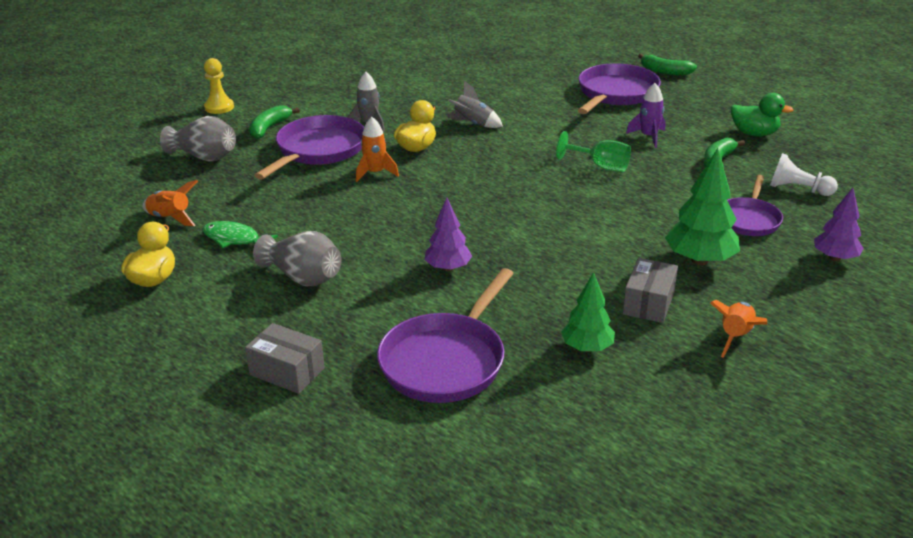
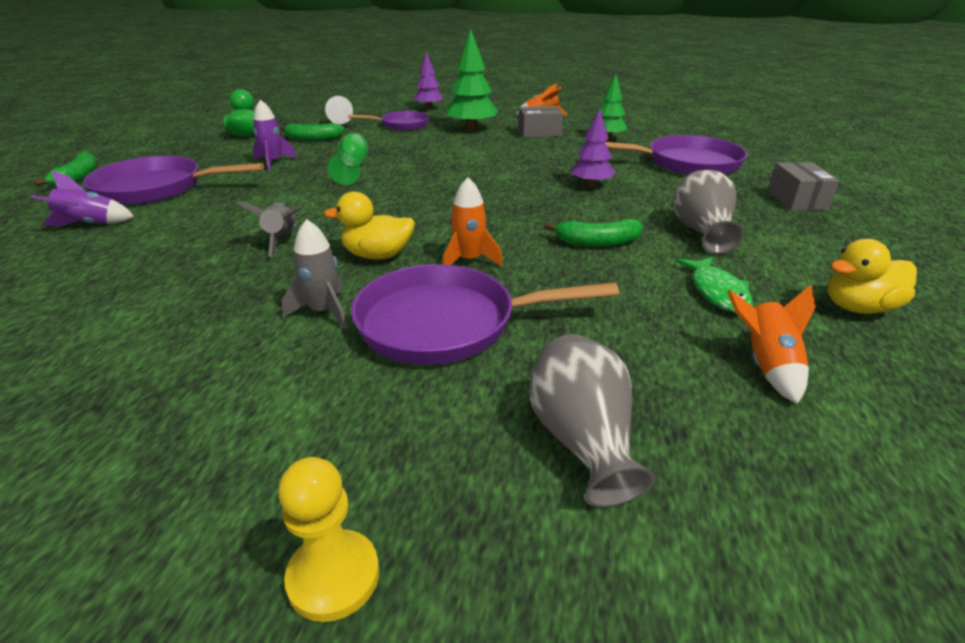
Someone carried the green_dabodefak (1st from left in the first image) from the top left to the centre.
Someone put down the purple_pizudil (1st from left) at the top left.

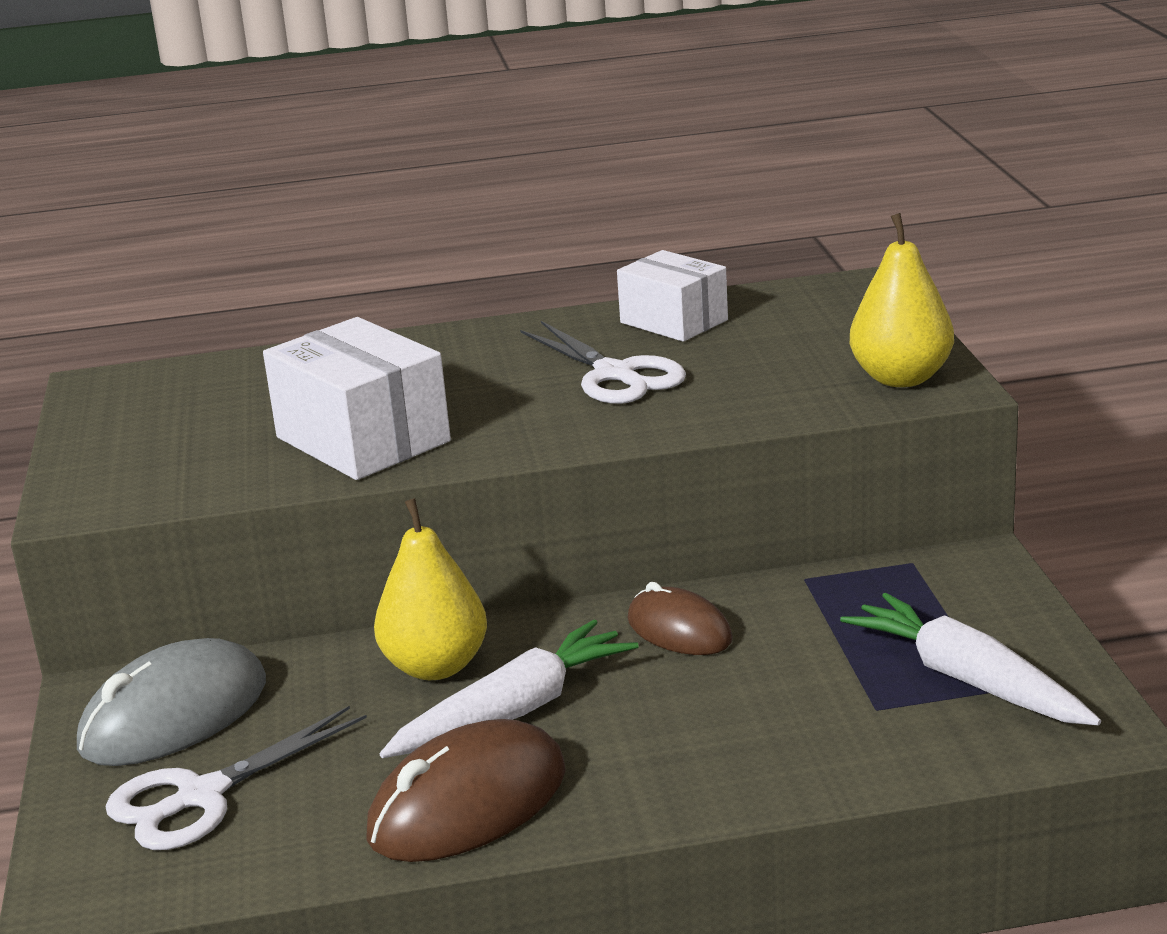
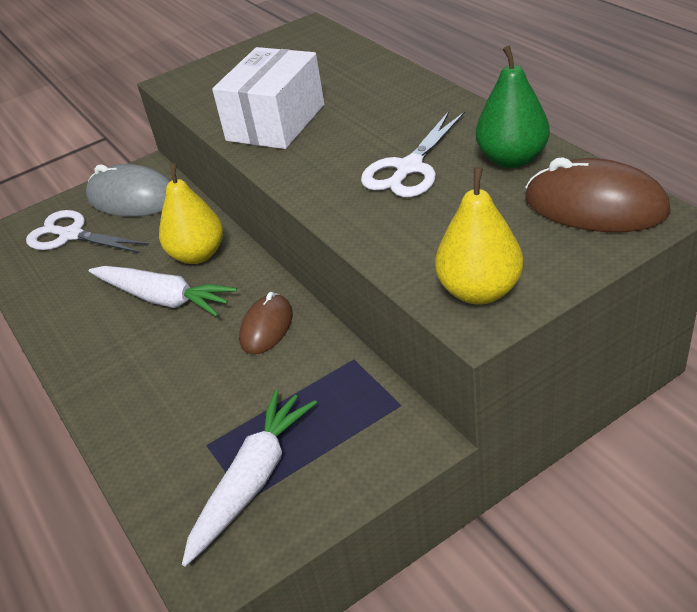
Someone swapped the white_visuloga (2nd from left) at the top centre for the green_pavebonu at the top right.
Someone carried the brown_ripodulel (1st from left in the first image) from the bottom centre to the top right.

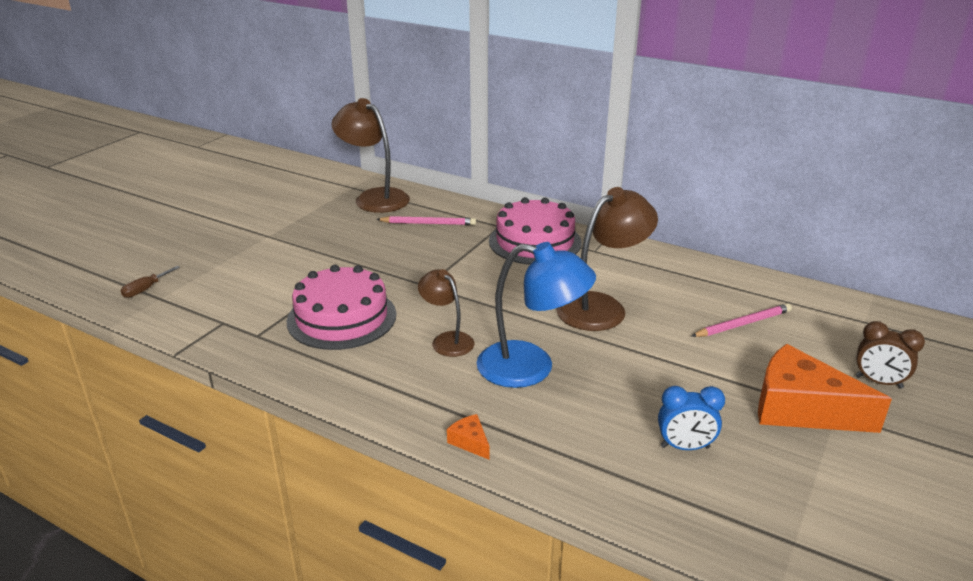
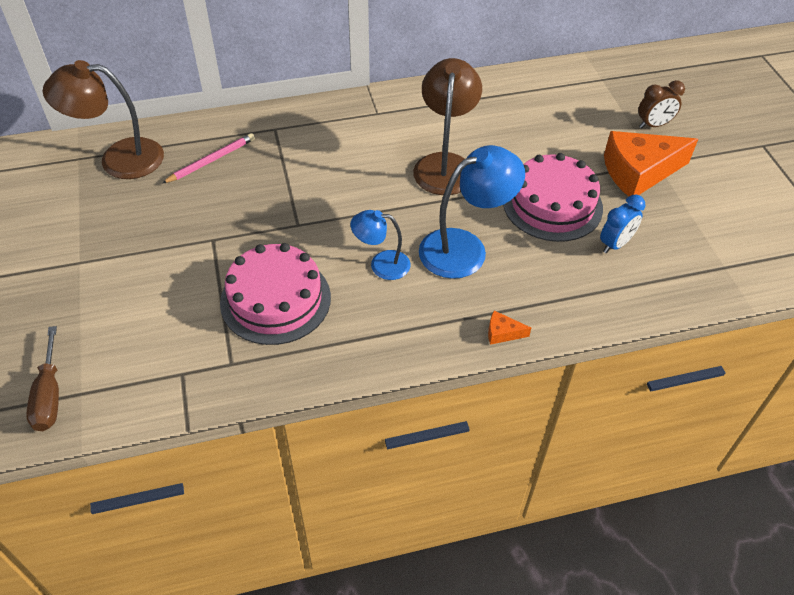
Someone carried the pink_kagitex (2nd from left) from the centre to the top right.
Someone scaled the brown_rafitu at the middle left by 1.58.
Someone repainted the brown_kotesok (2nd from left) at the centre, which became the blue_kotesok (1st from left) at the centre.
Someone took away the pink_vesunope (2nd from left) at the middle right.

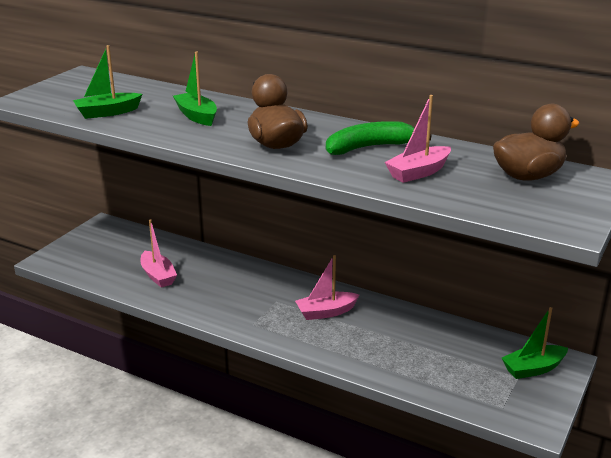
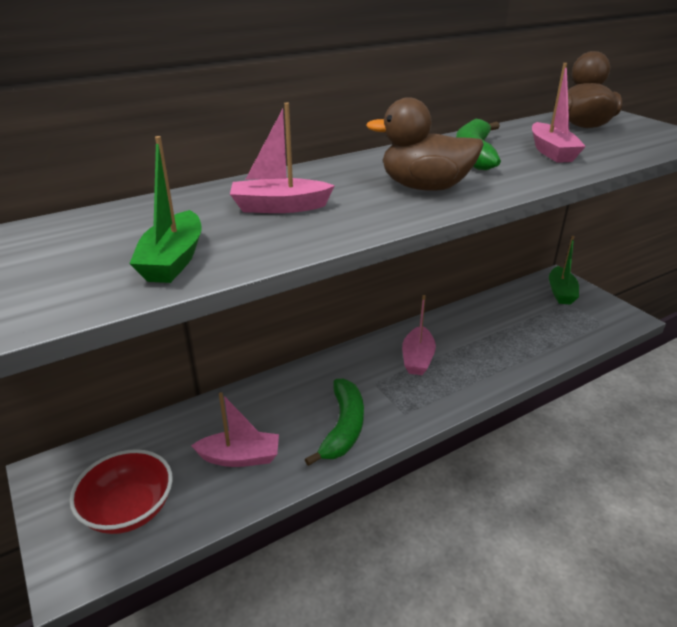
Someone repainted the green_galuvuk (2nd from left) at the top left, which became the pink_galuvuk (2nd from left) at the top centre.
Someone put down the green_dabodefak (1st from left) at the bottom centre.
Someone put down the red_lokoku at the bottom left.

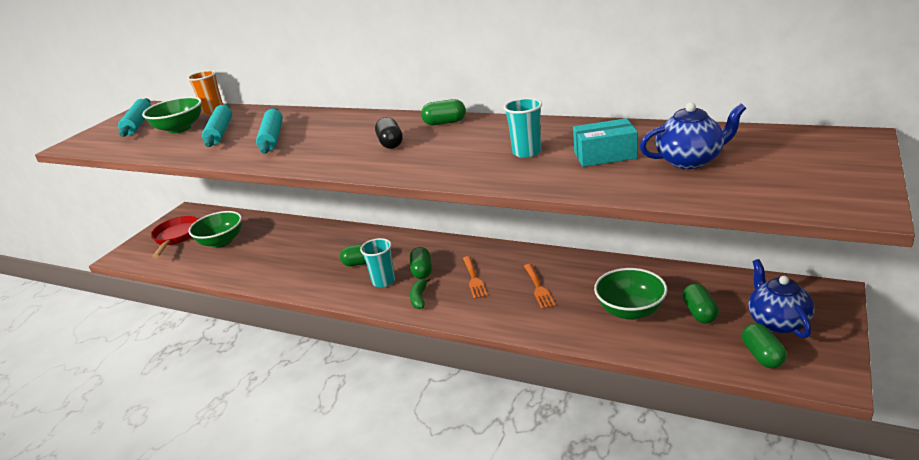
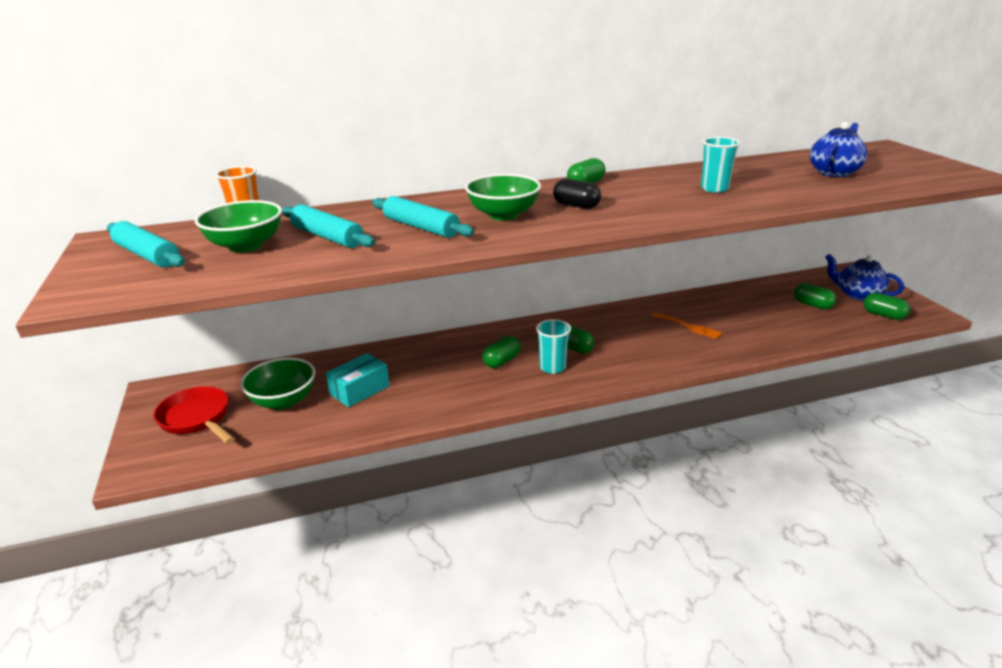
Someone carried the turquoise_visuloga from the top centre to the centre.
Someone took away the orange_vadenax (1st from left) at the centre.
Someone carried the green_lokoku (3rd from left) from the middle right to the top centre.
Someone took away the green_dabodefak at the centre.

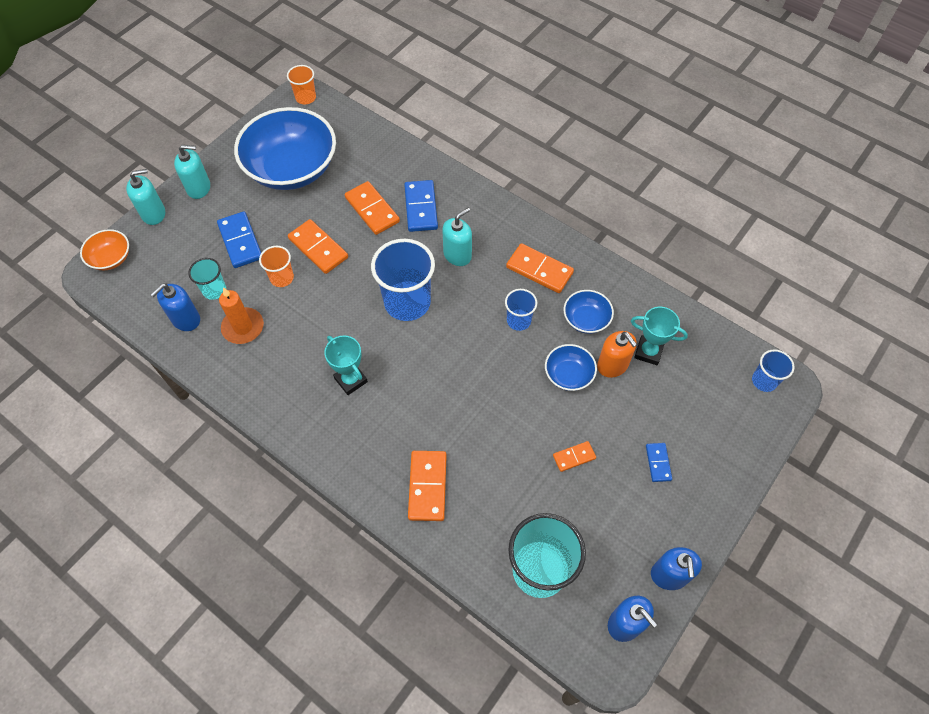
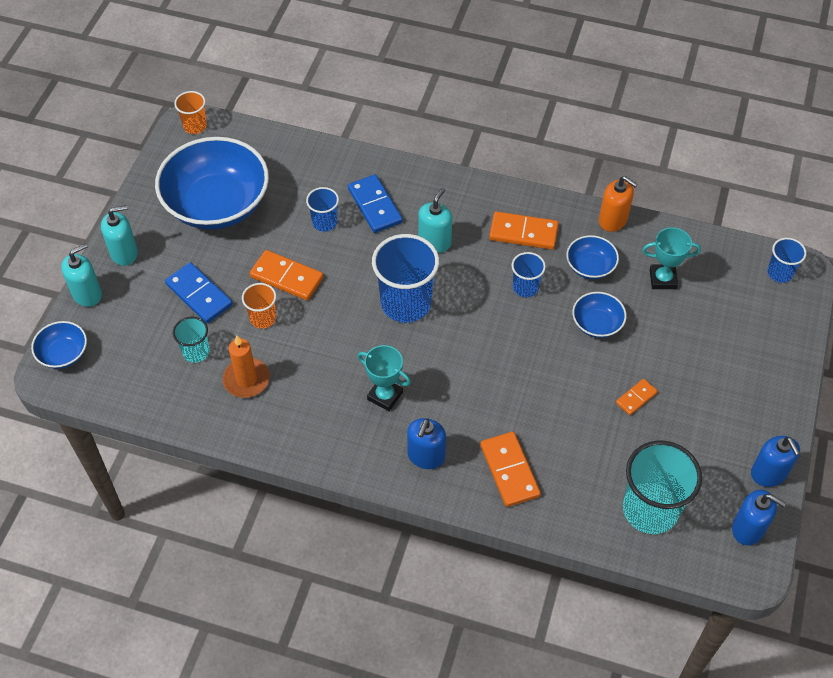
Someone swapped the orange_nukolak (2nd from left) at the top centre for the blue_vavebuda (1st from left) at the top centre.
Someone repainted the orange_lokoku at the middle left, which became the blue_lokoku (1st from left) at the middle left.
Someone carried the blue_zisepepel (1st from left) from the middle left to the centre.
Someone carried the orange_zisepepel from the centre to the top right.
Someone took away the blue_nukolak (3rd from left) at the middle right.

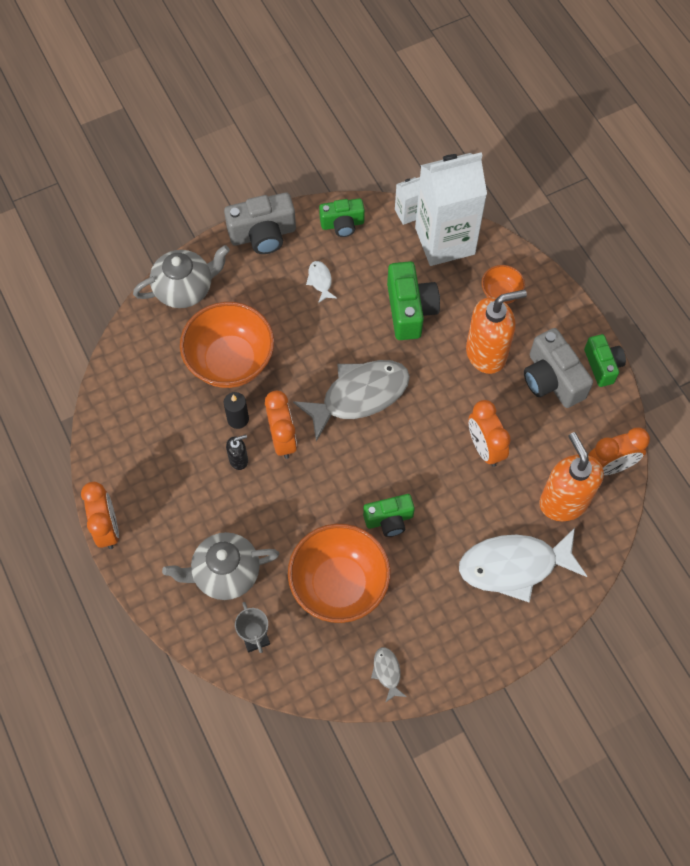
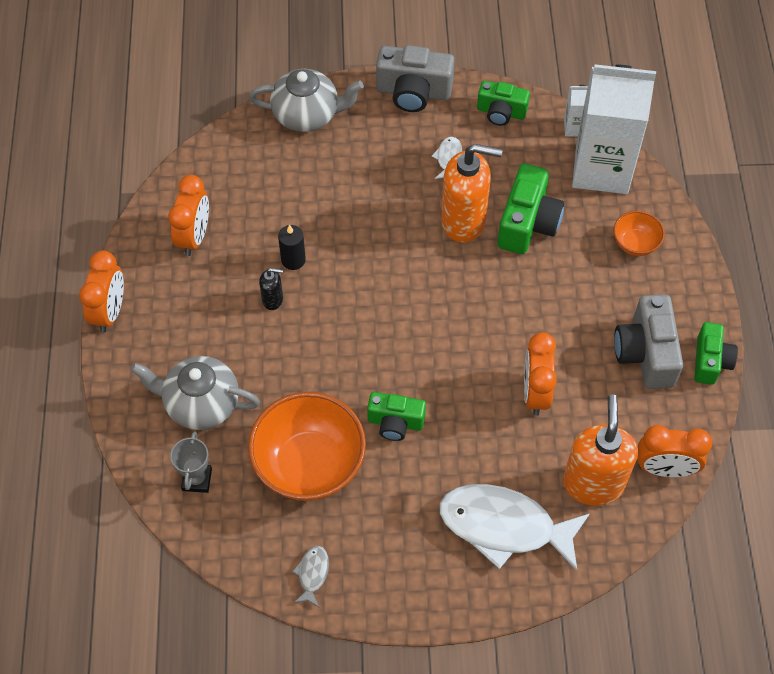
Someone carried the orange_zisepepel (1st from left) from the middle right to the top centre.
Someone took away the orange_lokoku (1st from left) at the middle left.
Someone took away the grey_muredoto (1st from left) at the centre.
Someone carried the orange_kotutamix (2nd from left) from the centre to the top left.

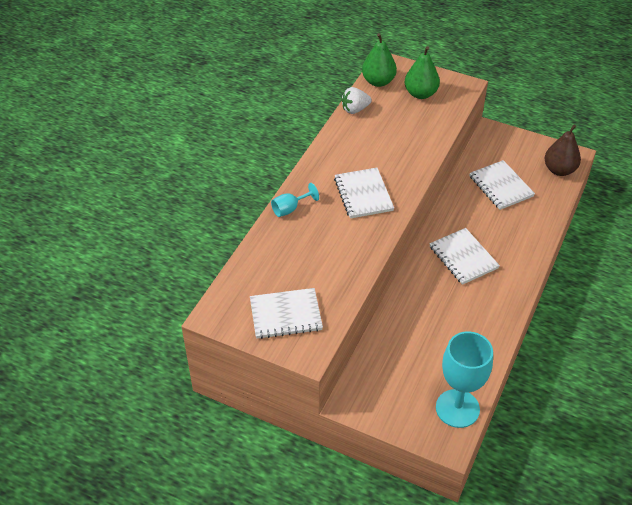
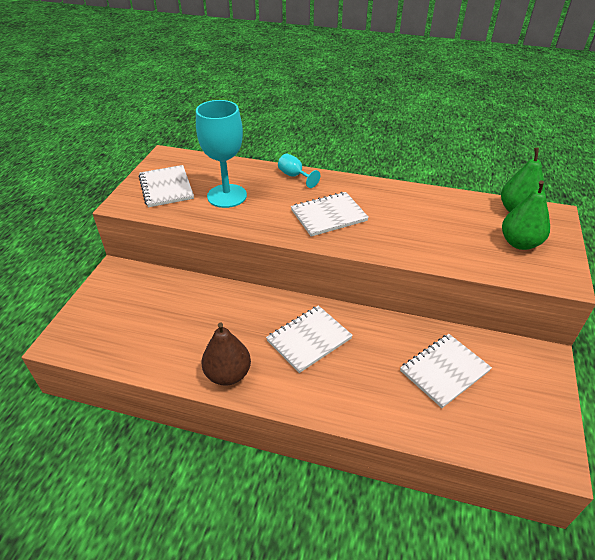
Someone took away the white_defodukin at the top centre.
Someone carried the brown_pavebonu from the top right to the centre.
Someone carried the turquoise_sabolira (2nd from left in the first image) from the bottom right to the top centre.

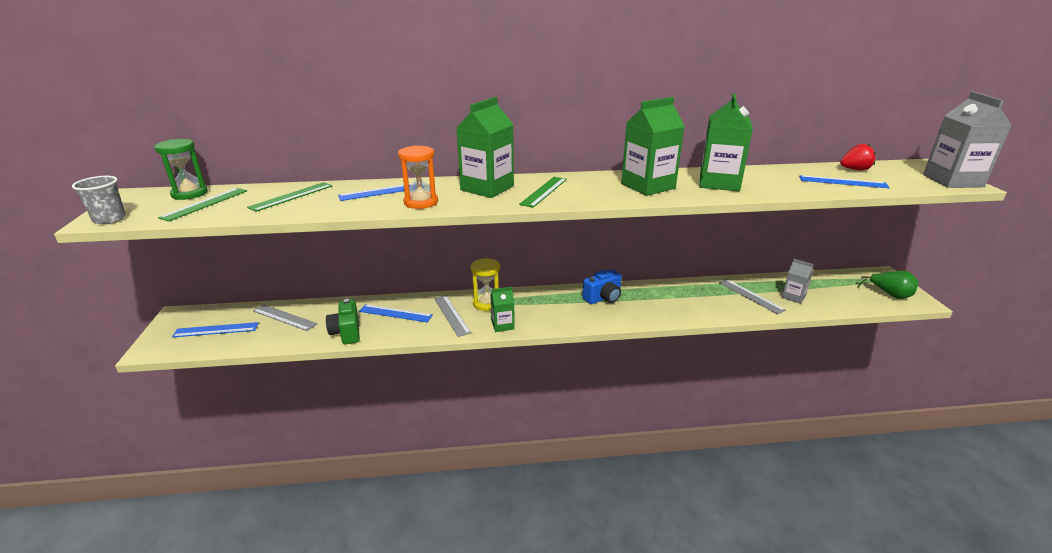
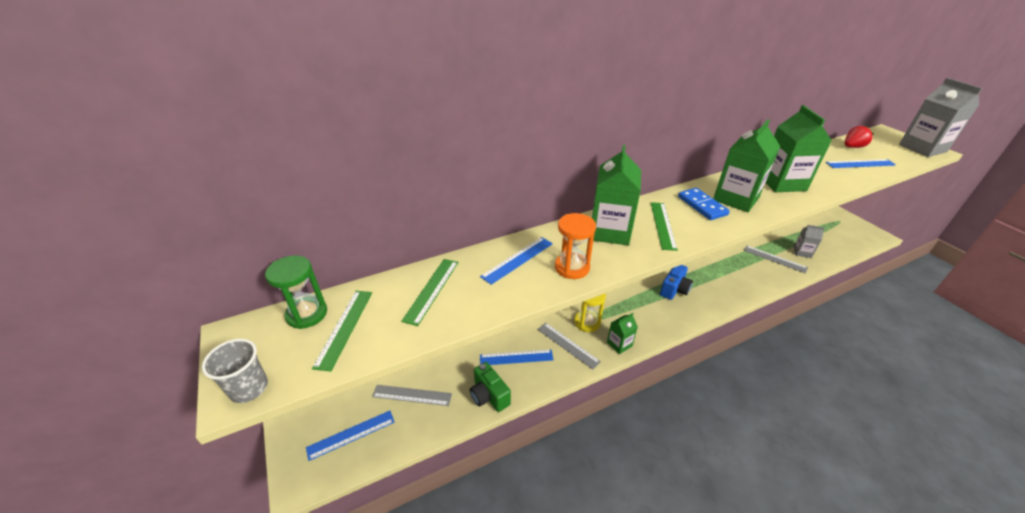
Someone took away the green_pavebonu at the middle right.
Someone put down the blue_nukolak at the middle right.

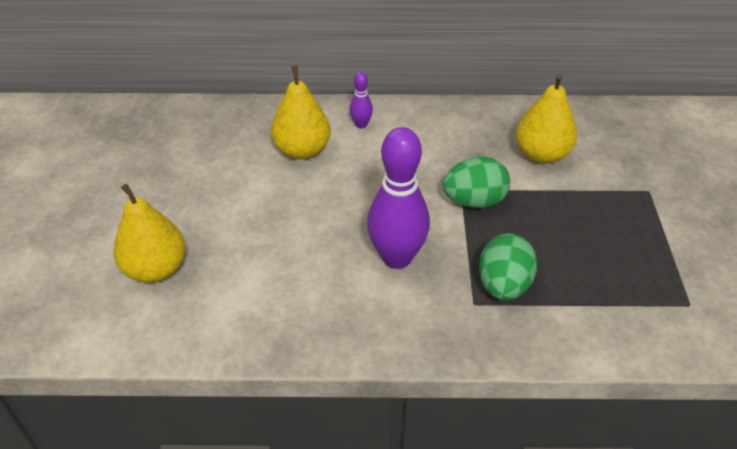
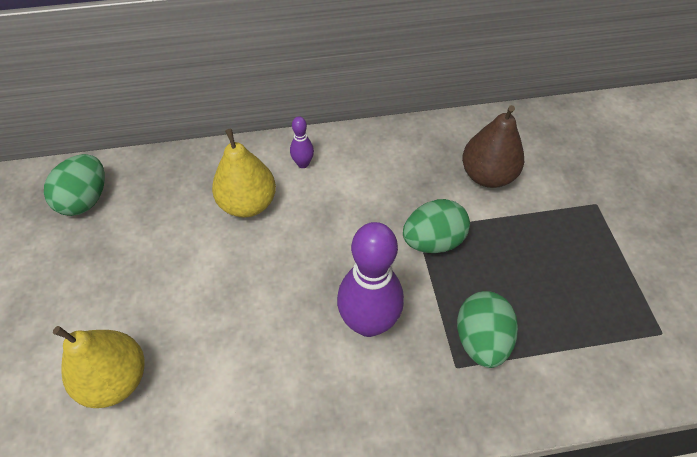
Someone repainted the yellow_pavebonu (3rd from left) at the top right, which became the brown_pavebonu at the top right.
Someone put down the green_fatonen (1st from left) at the middle left.

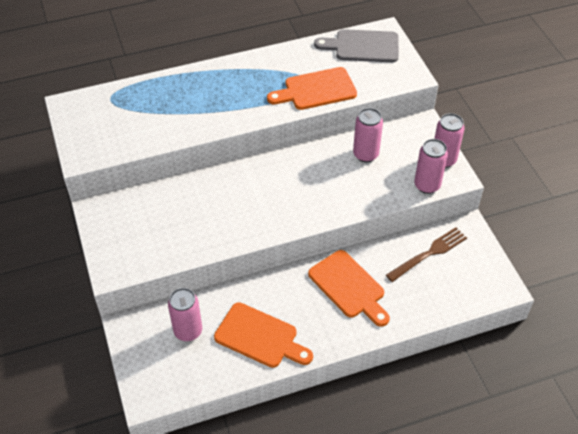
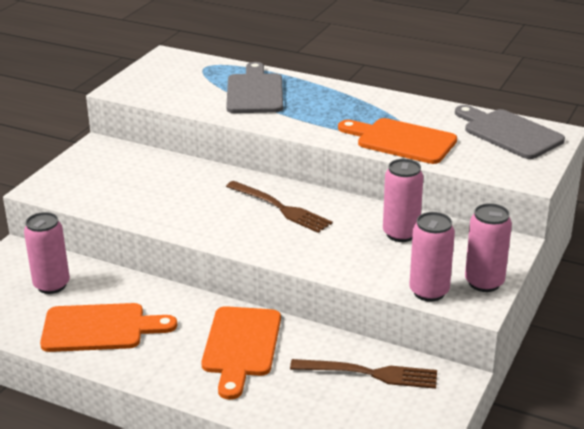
Someone rotated the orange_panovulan (1st from left) at the bottom centre by 75 degrees counterclockwise.
Someone put down the grey_panovulan (1st from left) at the top centre.
Someone put down the brown_vadenax (1st from left) at the centre.

